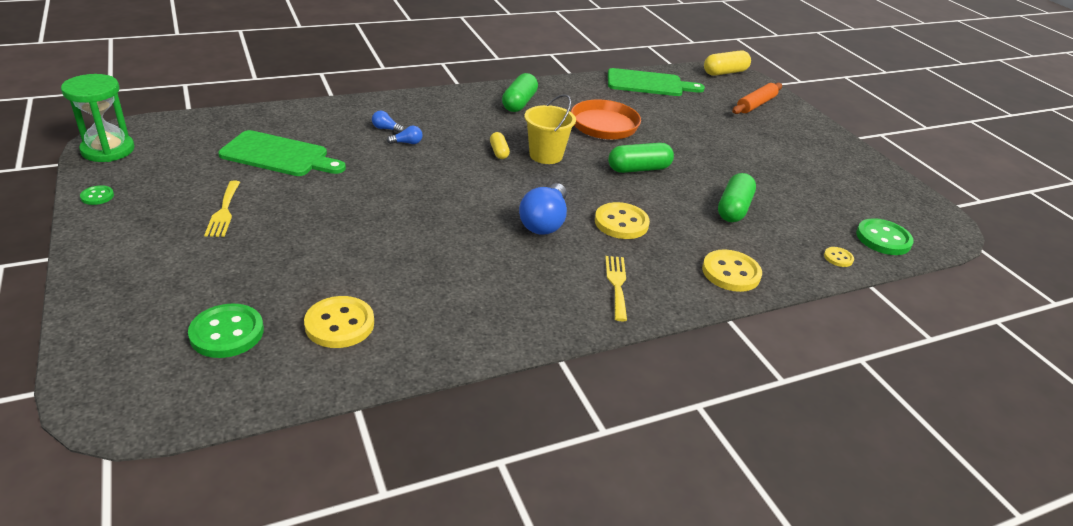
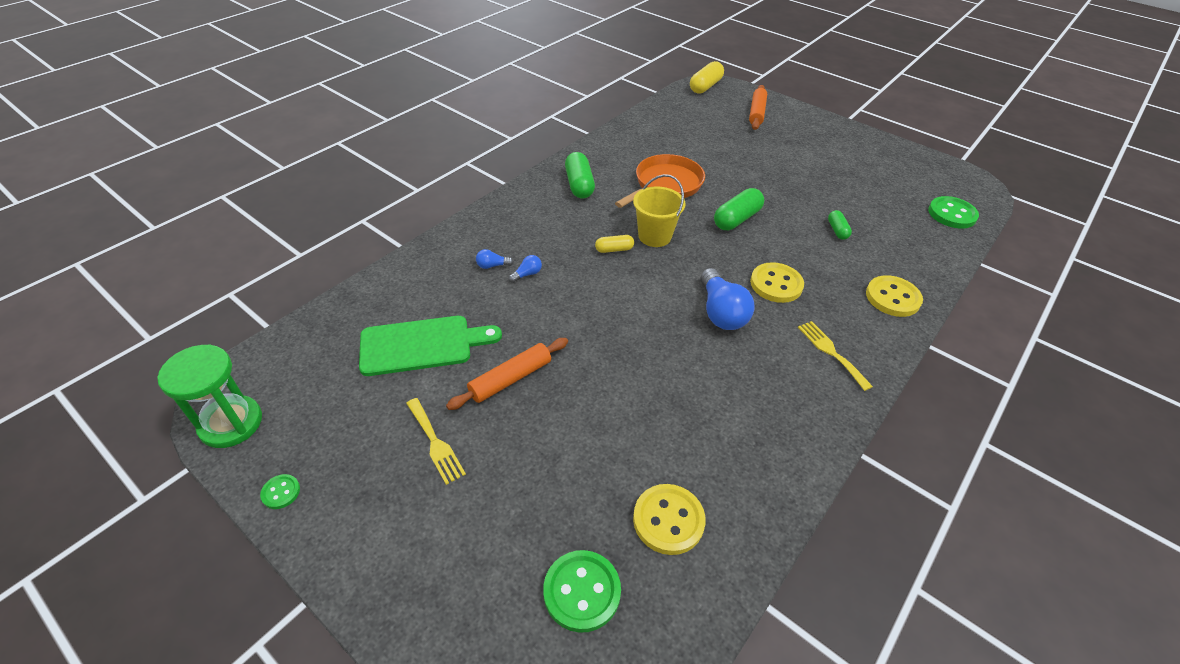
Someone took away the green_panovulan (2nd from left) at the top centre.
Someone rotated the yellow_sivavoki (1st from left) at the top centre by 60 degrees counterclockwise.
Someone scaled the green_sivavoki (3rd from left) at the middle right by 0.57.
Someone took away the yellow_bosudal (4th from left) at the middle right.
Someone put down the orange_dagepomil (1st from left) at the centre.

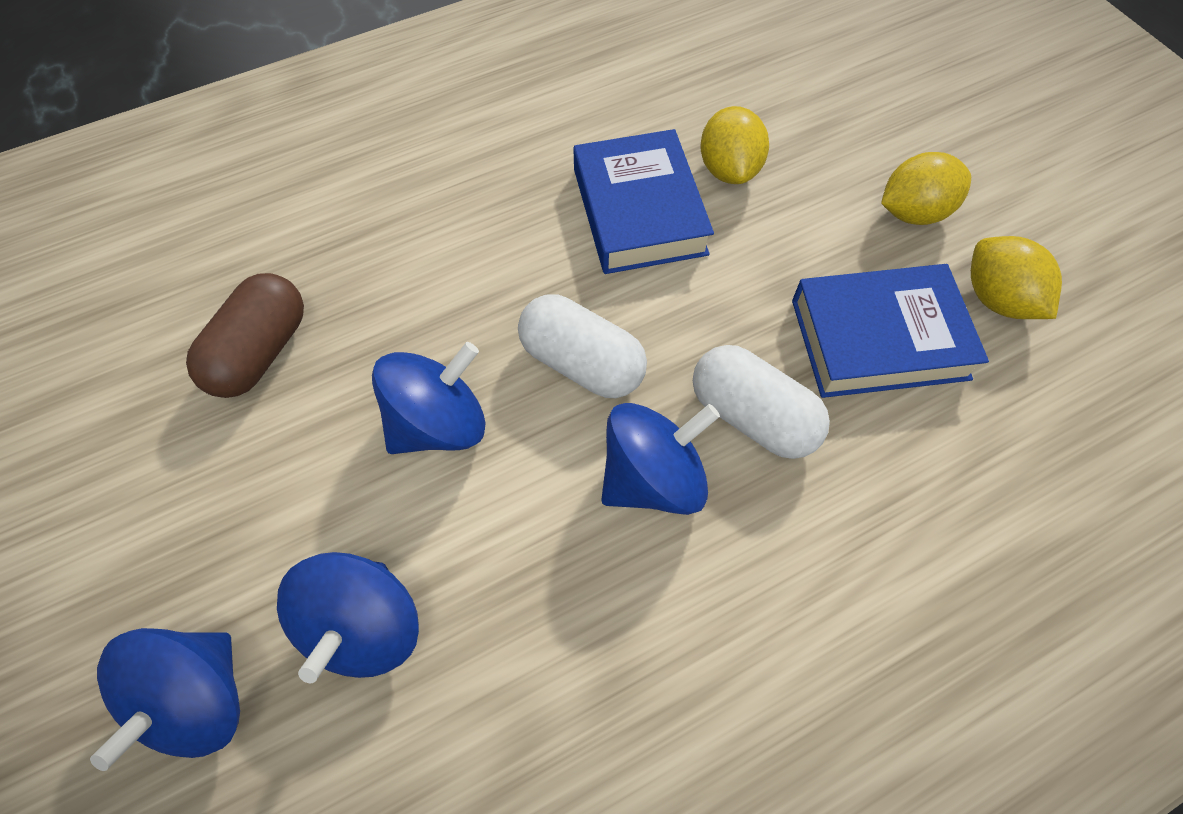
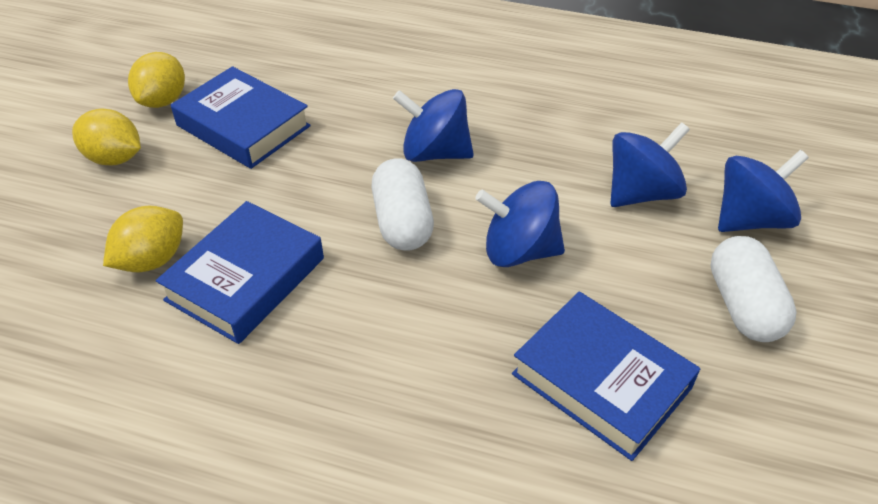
Someone swapped the brown_sivavoki at the middle left for the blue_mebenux (3rd from left) at the bottom right.
Someone carried the white_sivavoki (2nd from left) from the centre to the middle right.

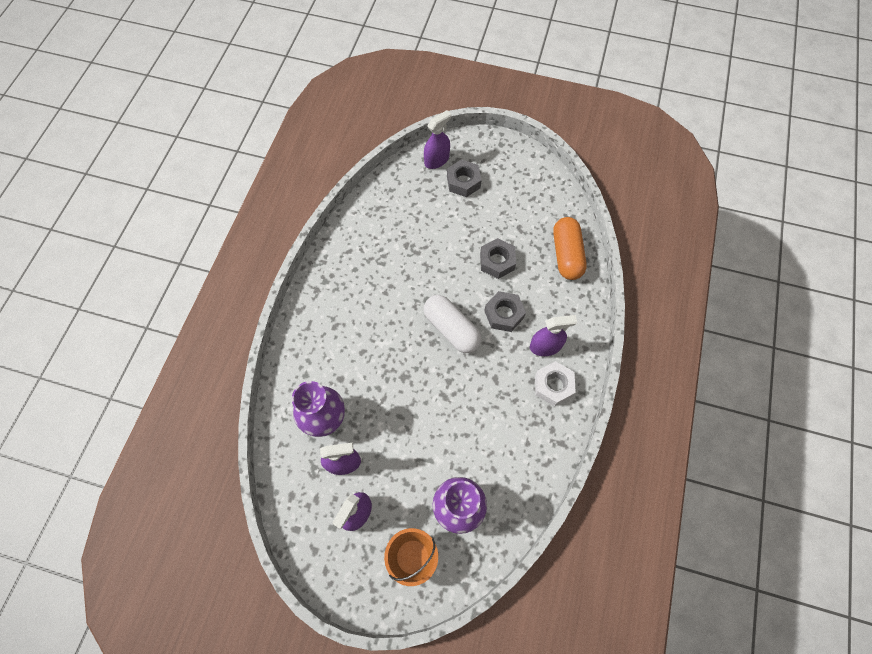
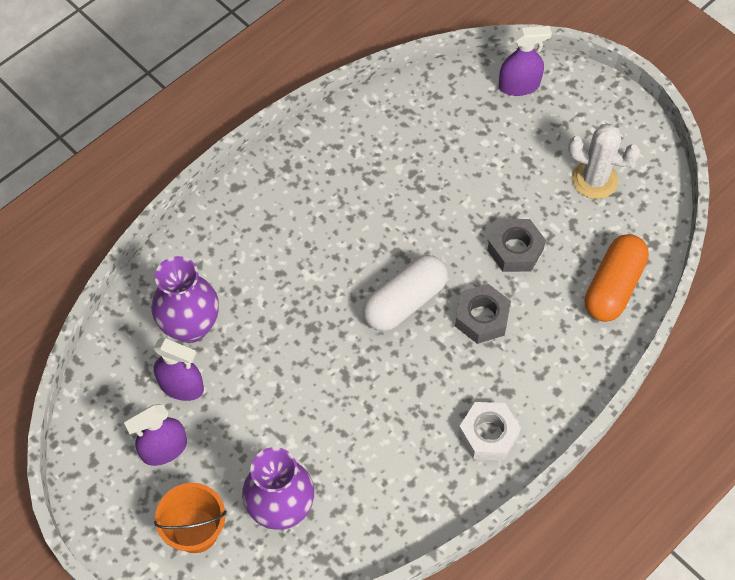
Someone took away the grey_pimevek (1st from left) at the top centre.
Someone rotated the white_sivavoki at the centre by 60 degrees clockwise.
Someone took away the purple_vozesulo (4th from left) at the centre.
Someone put down the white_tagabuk at the top right.

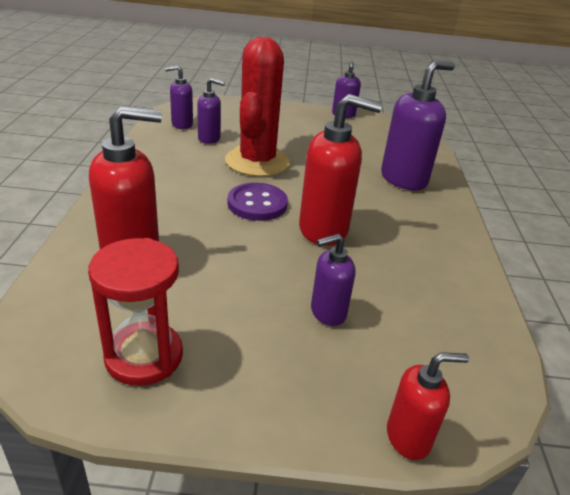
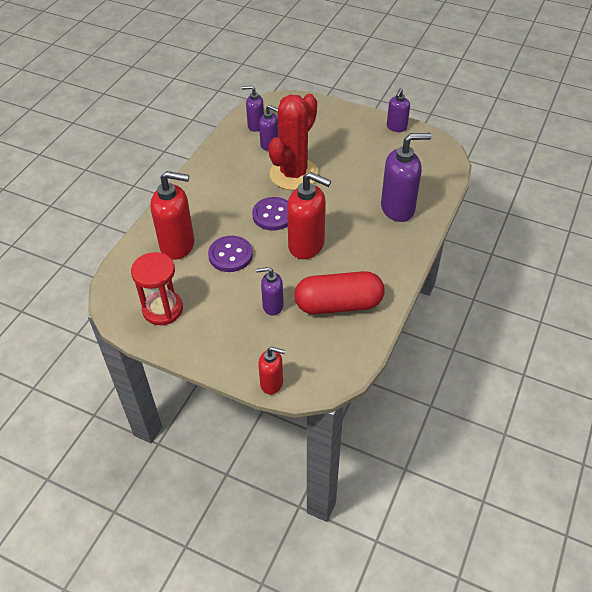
Someone put down the purple_bosudal (1st from left) at the centre.
Someone put down the red_sivavoki at the centre.

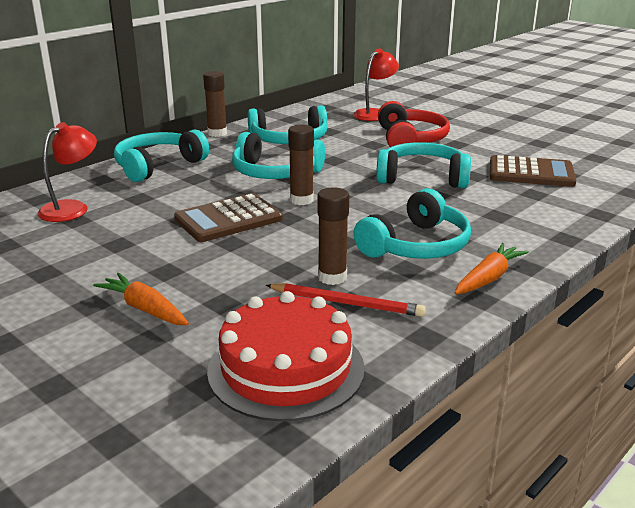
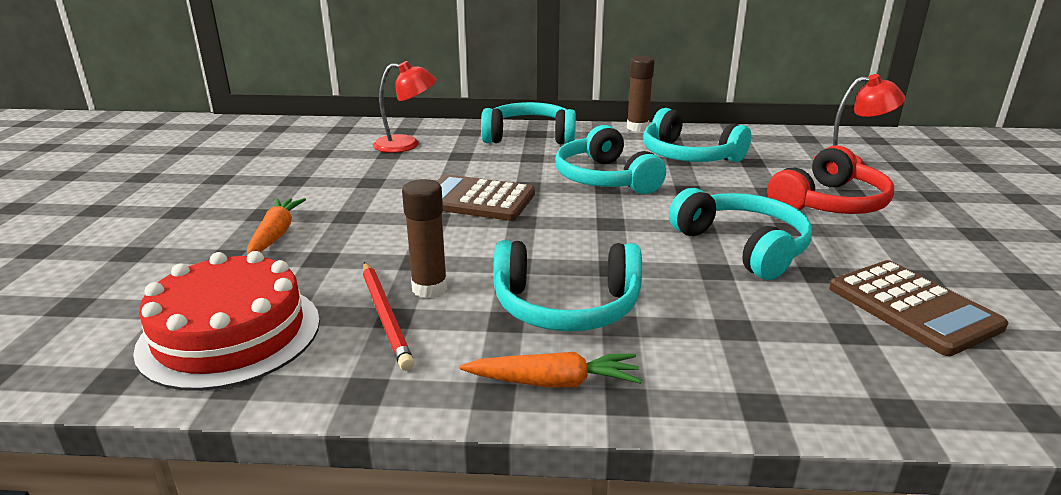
Someone took away the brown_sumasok (2nd from left) at the top centre.

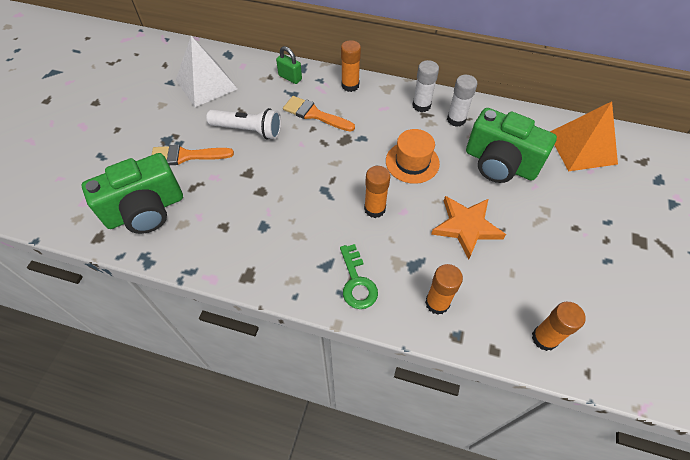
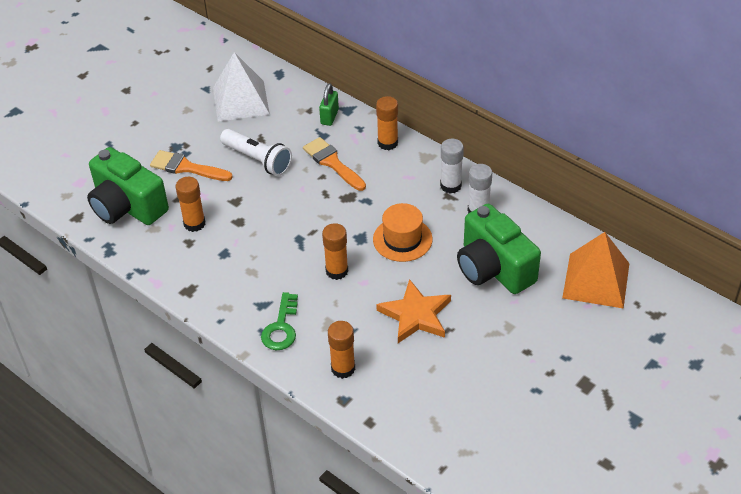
Someone rotated the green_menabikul at the top centre by 45 degrees clockwise.
Someone rotated the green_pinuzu (1st from left) at the middle left by 45 degrees clockwise.
Someone carried the orange_sumasok (4th from left in the first image) from the bottom right to the middle left.

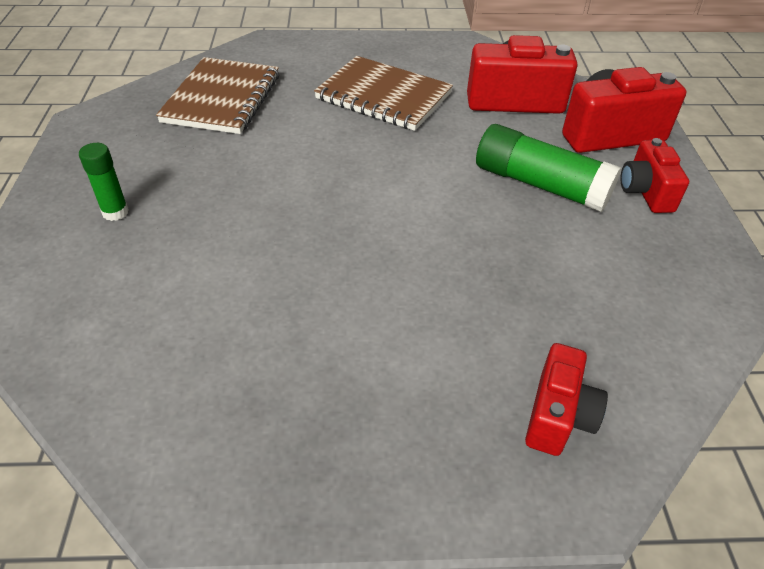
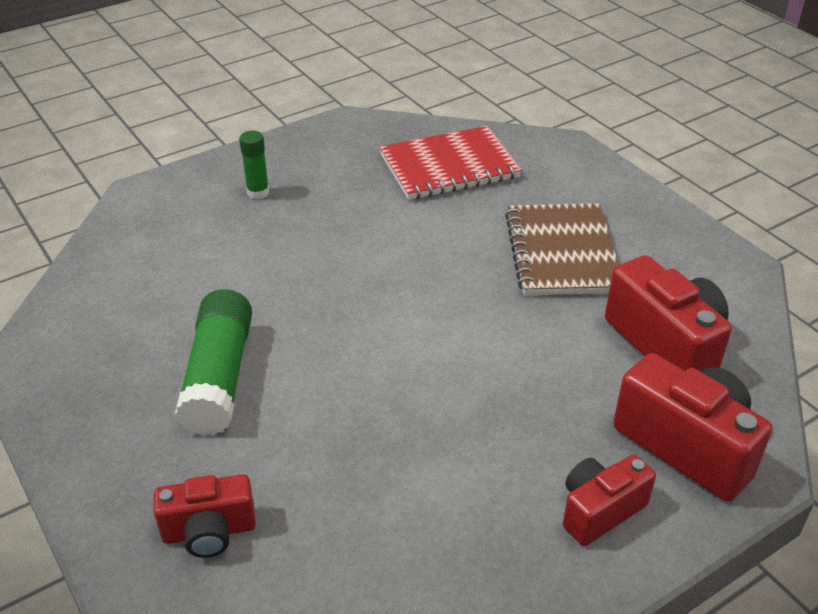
Someone repainted the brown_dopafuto (1st from left) at the top left, which became the red_dopafuto at the top centre.
Someone carried the green_sumasok (2nd from left in the first image) from the top right to the middle left.

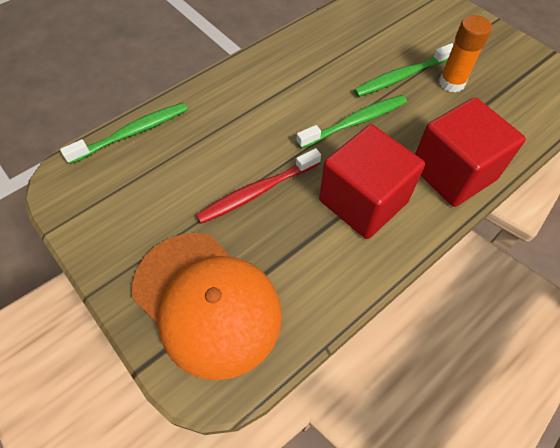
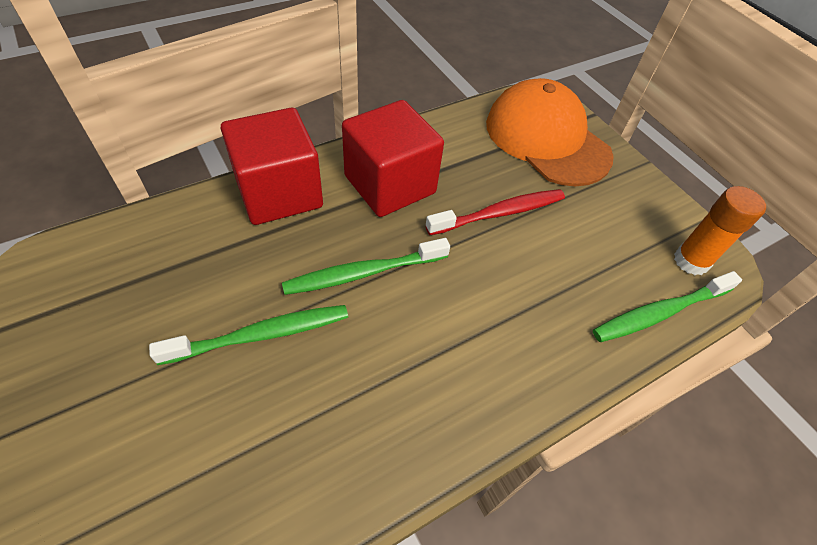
Someone carried the orange_sumasok from the top right to the middle right.

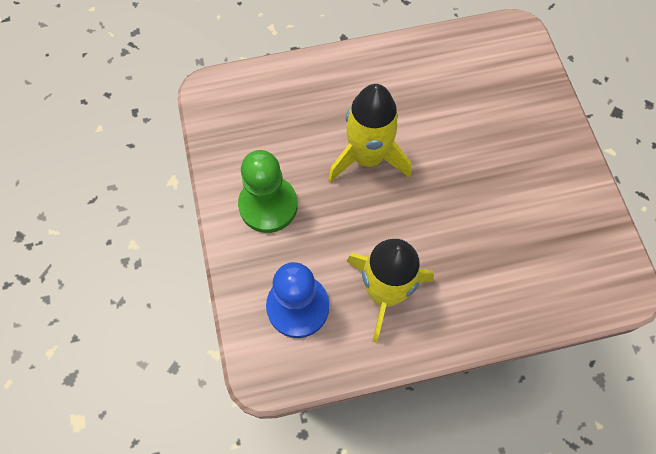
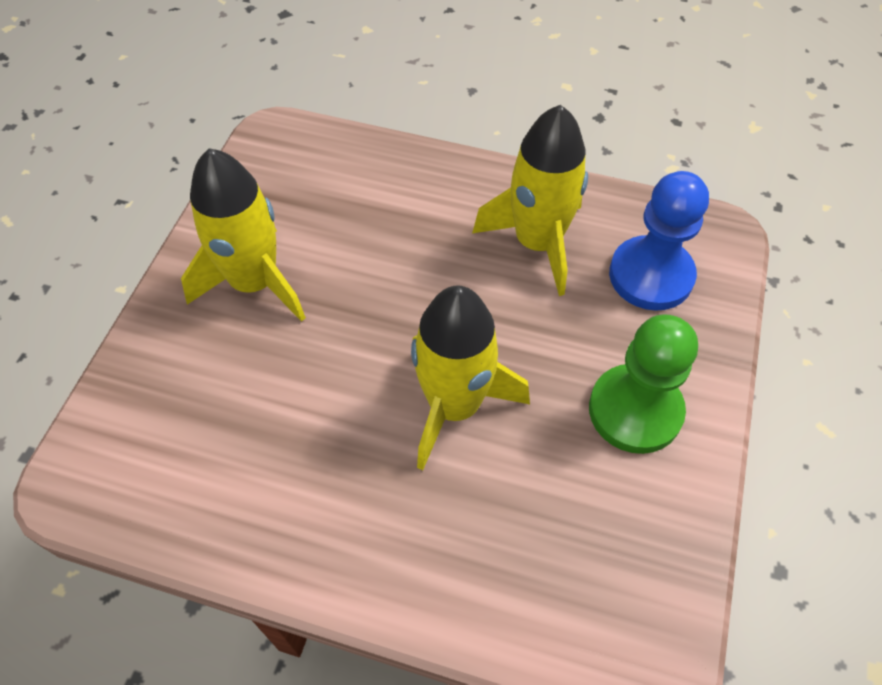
Someone put down the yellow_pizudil (1st from left) at the middle left.

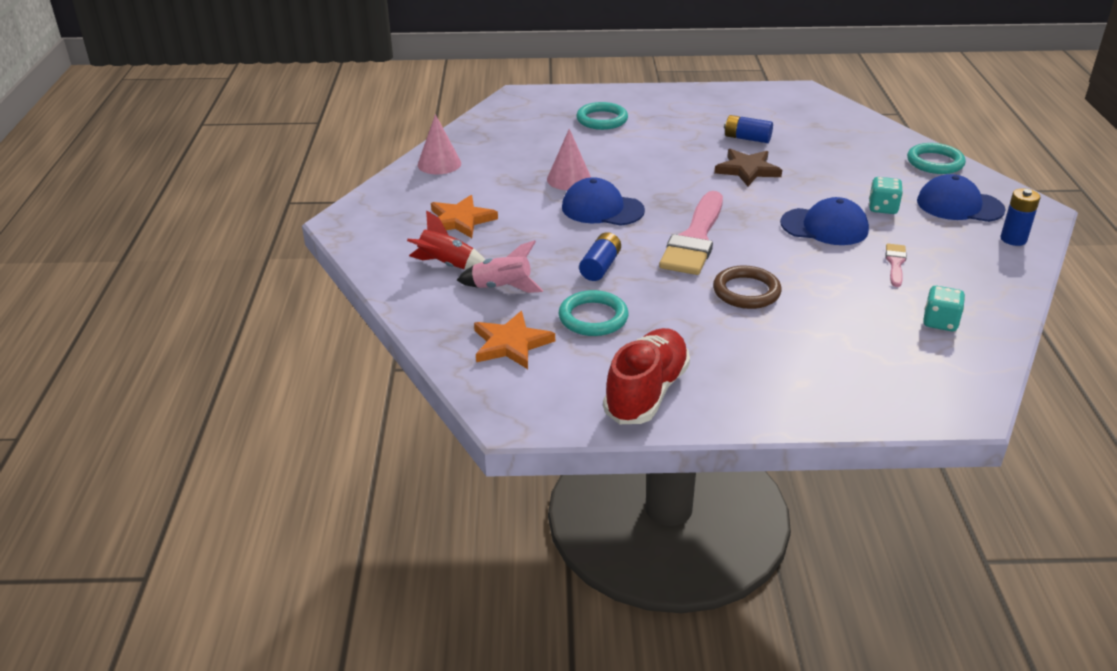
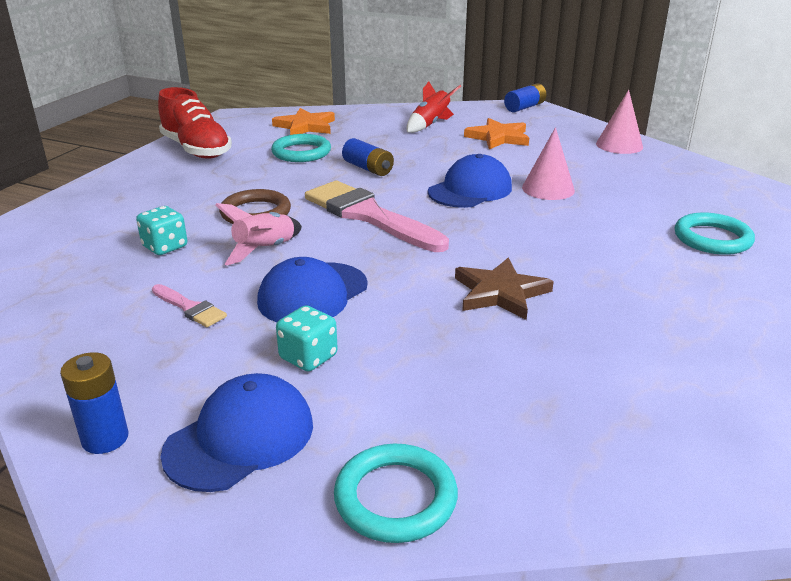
Someone carried the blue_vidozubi (2nd from left in the first image) from the top right to the top centre.
Someone carried the pink_pizudil from the centre to the middle left.
Someone carried the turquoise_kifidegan (2nd from left in the first image) from the middle right to the middle left.

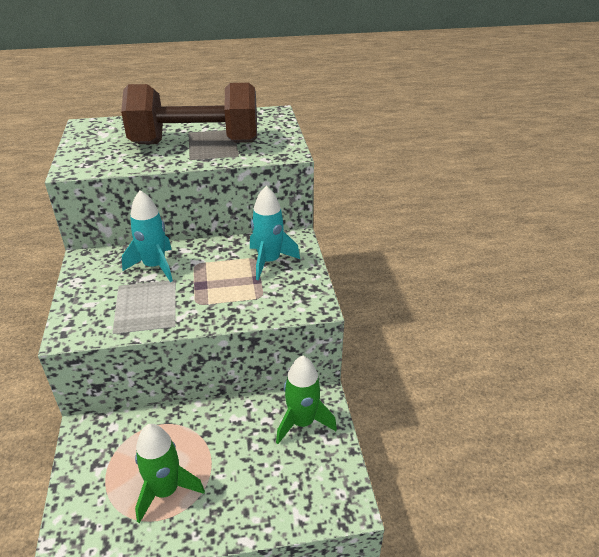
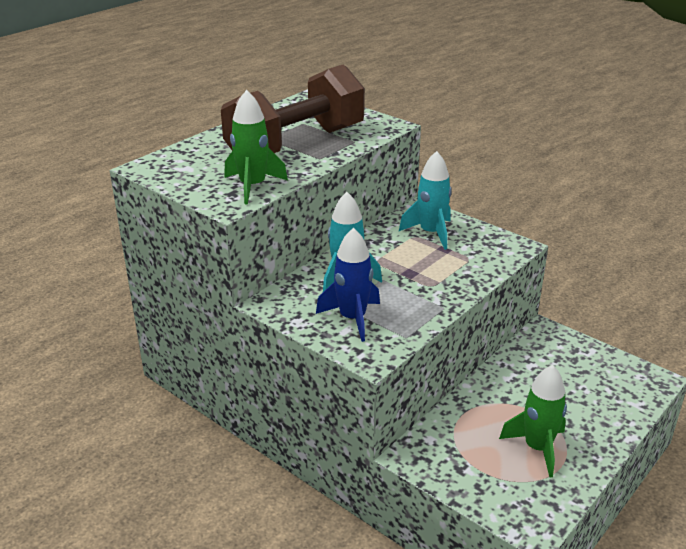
Someone carried the green_pizudil (2nd from left in the first image) from the bottom centre to the top centre.
Someone put down the blue_pizudil at the centre.

